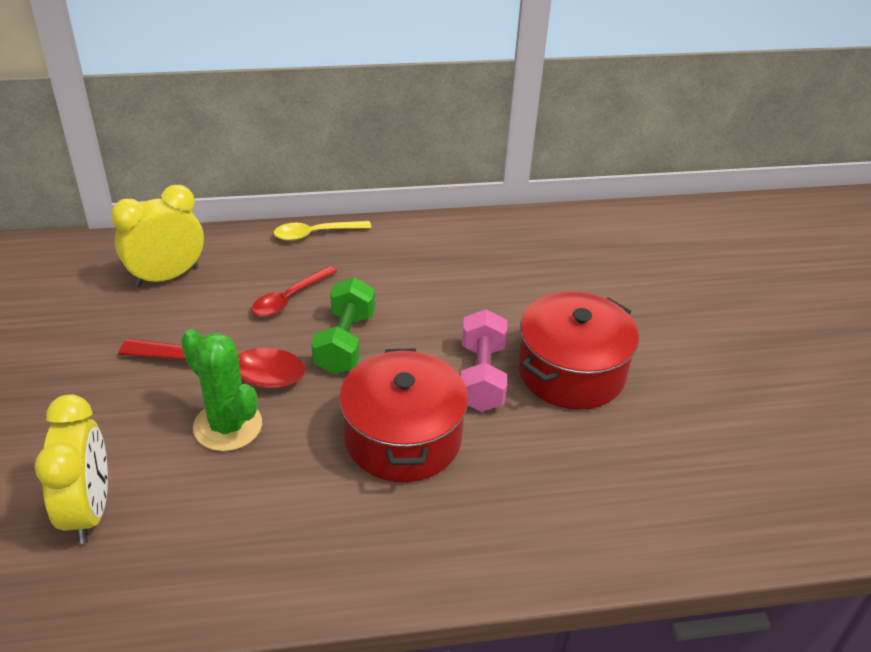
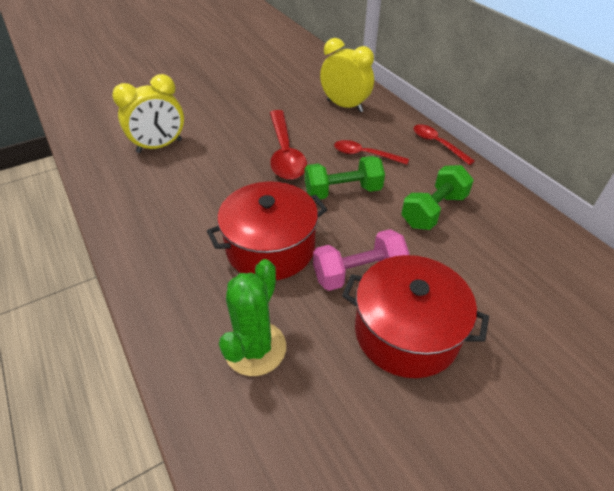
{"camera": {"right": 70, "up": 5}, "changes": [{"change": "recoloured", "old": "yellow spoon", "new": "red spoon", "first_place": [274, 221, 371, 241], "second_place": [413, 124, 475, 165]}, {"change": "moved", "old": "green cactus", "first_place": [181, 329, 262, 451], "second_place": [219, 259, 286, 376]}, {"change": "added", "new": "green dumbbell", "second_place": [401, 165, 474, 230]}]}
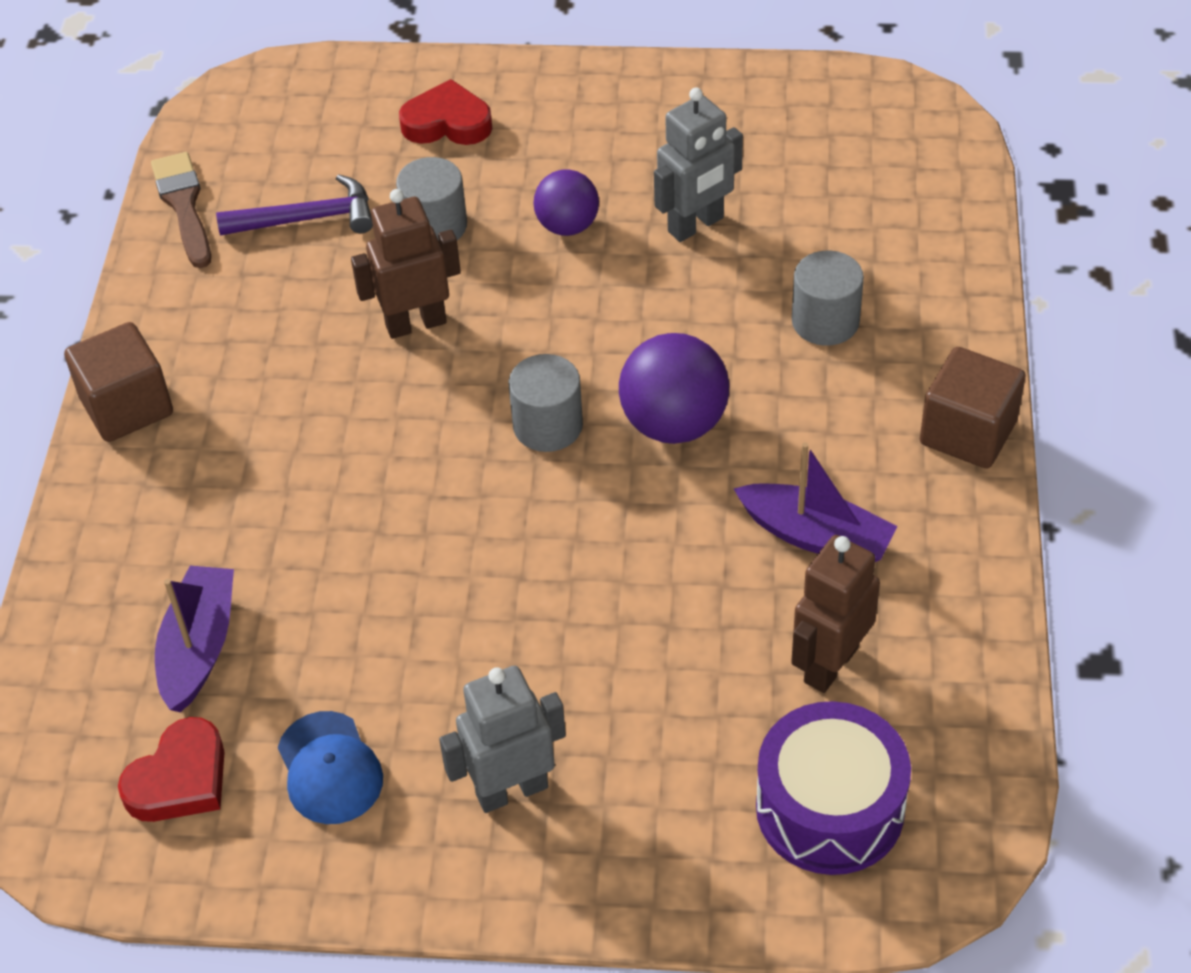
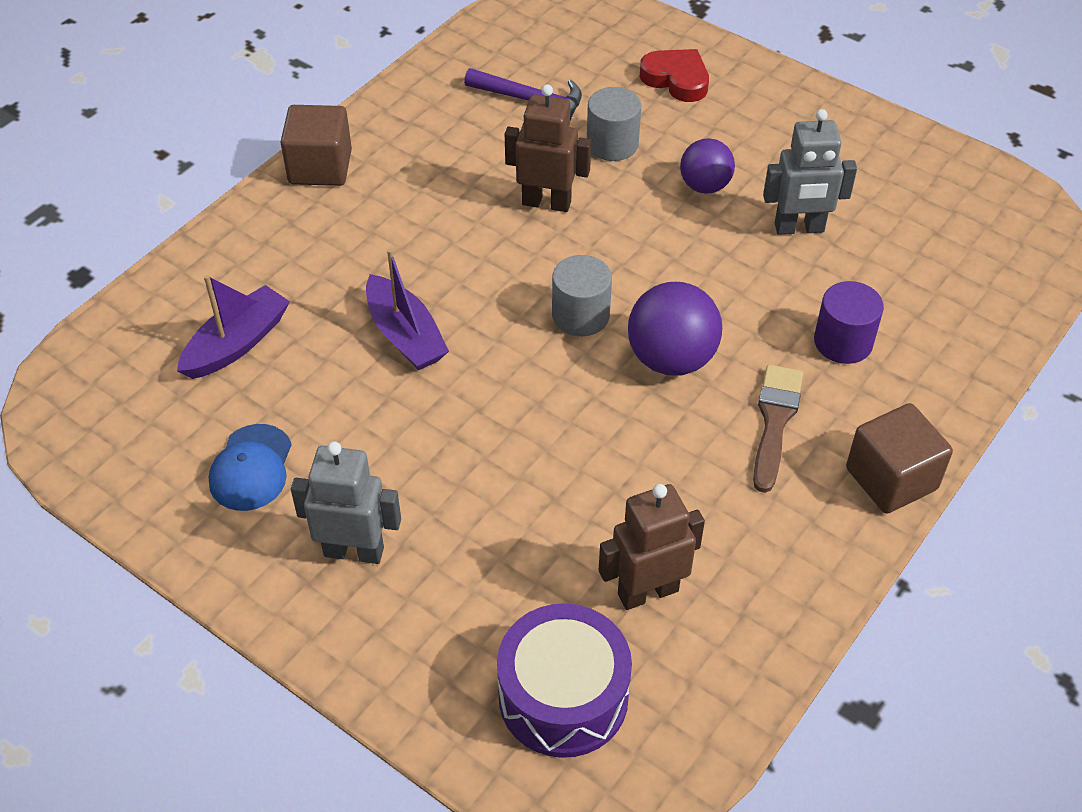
{"camera": {"right": 30, "up": 0}, "changes": [{"change": "moved", "old": "brown brush", "first_place": [151, 152, 211, 268], "second_place": [753, 365, 803, 493]}, {"change": "recoloured", "old": "grey cylinder", "new": "purple cylinder", "first_place": [792, 250, 864, 346], "second_place": [814, 281, 884, 364]}, {"change": "moved", "old": "purple boat", "first_place": [734, 442, 897, 562], "second_place": [366, 249, 449, 370]}, {"change": "removed", "old": "red heart", "first_place": [118, 717, 225, 822]}]}
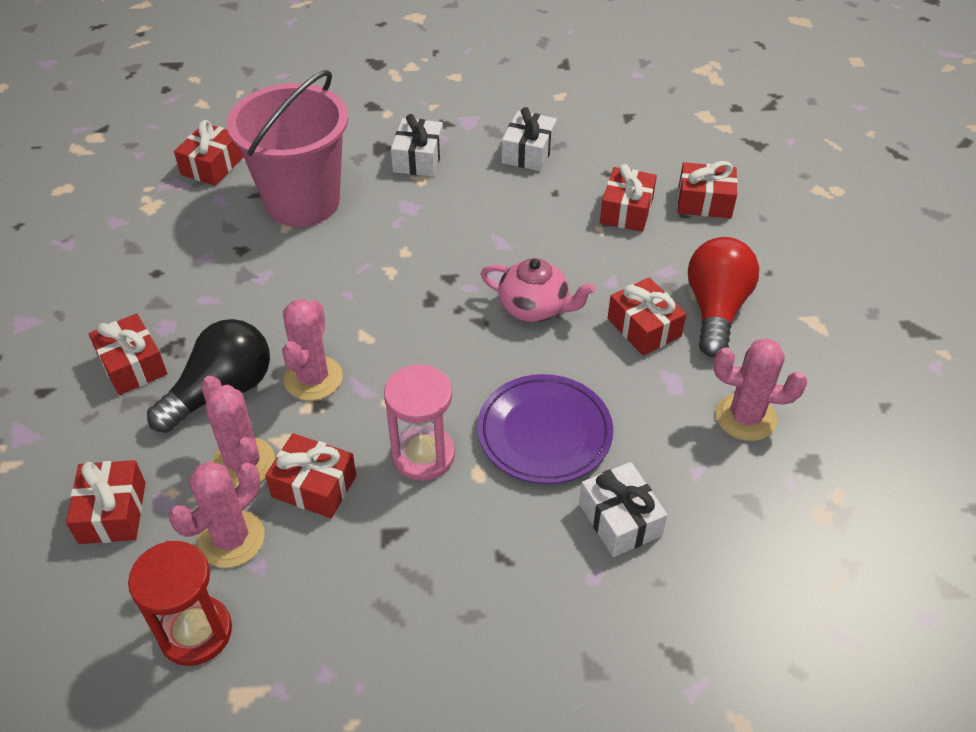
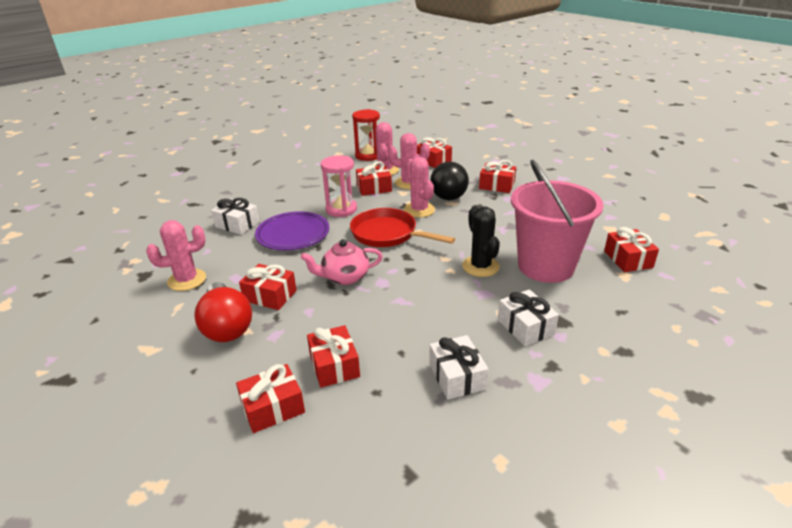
{"camera": {"right": 145, "up": -15}, "changes": [{"change": "added", "new": "black cactus", "second_place": [462, 206, 500, 277]}, {"change": "added", "new": "red pan", "second_place": [350, 208, 455, 247]}]}
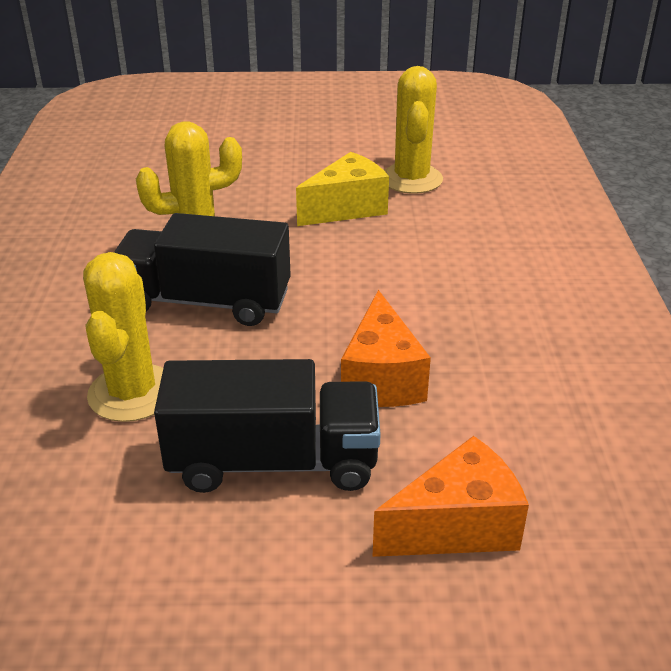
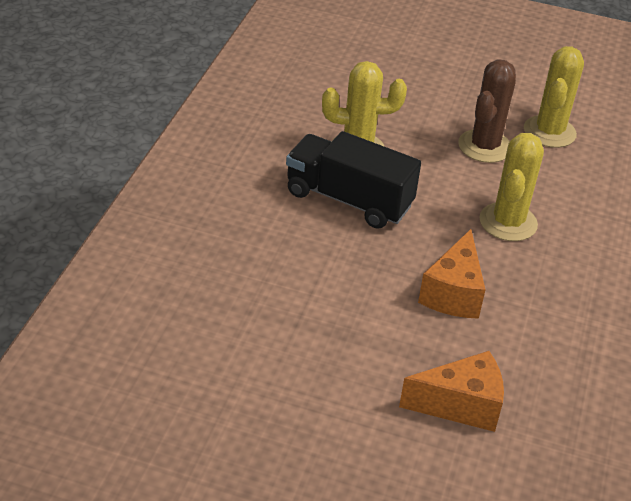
{"camera": {"right": 15, "up": 5}, "changes": [{"change": "replaced", "old": "yellow cheese", "new": "brown cactus", "first_place": [296, 152, 389, 226], "second_place": [458, 60, 516, 163]}, {"change": "moved", "old": "yellow cactus", "first_place": [83, 252, 163, 422], "second_place": [479, 133, 544, 241]}, {"change": "removed", "old": "black truck", "first_place": [154, 359, 381, 493]}]}
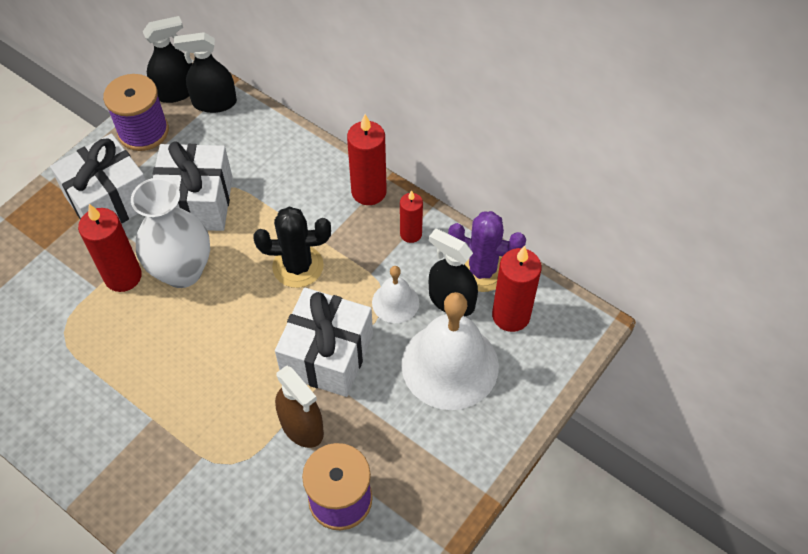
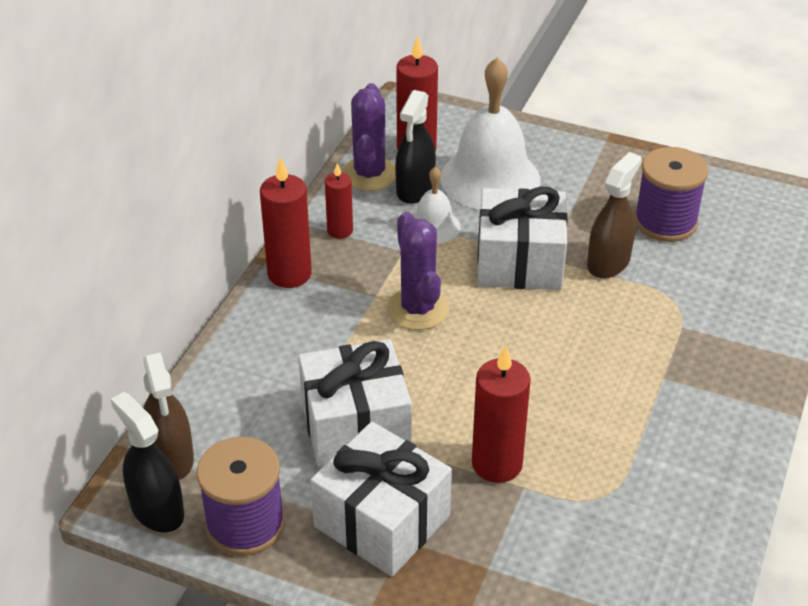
{"camera": {"right": -105, "up": -15}, "changes": [{"change": "recoloured", "old": "black spray bottle", "new": "brown spray bottle", "first_place": [174, 32, 237, 113], "second_place": [143, 352, 194, 480]}, {"change": "removed", "old": "white vase", "first_place": [131, 178, 210, 288]}, {"change": "recoloured", "old": "black cactus", "new": "purple cactus", "first_place": [253, 206, 331, 288], "second_place": [387, 212, 449, 330]}]}
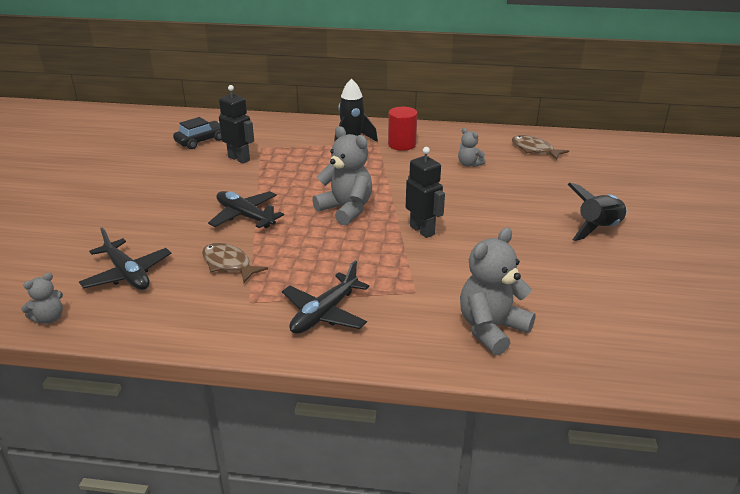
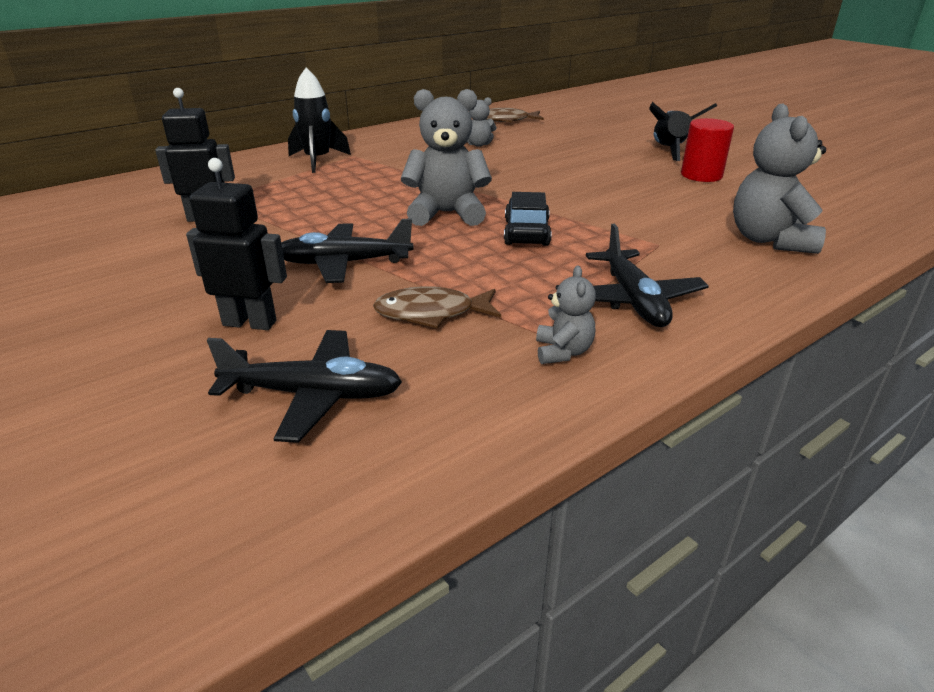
{"camera": {"right": -45, "up": 0}, "changes": [{"change": "moved", "old": "red cylinder", "first_place": [388, 107, 417, 151], "second_place": [681, 118, 734, 182]}, {"change": "moved", "old": "black car", "first_place": [173, 117, 222, 149], "second_place": [504, 192, 552, 246]}, {"change": "moved", "old": "black robot", "first_place": [406, 147, 445, 238], "second_place": [186, 158, 287, 330]}, {"change": "moved", "old": "grey teddy bear", "first_place": [21, 273, 63, 324], "second_place": [536, 266, 596, 364]}]}
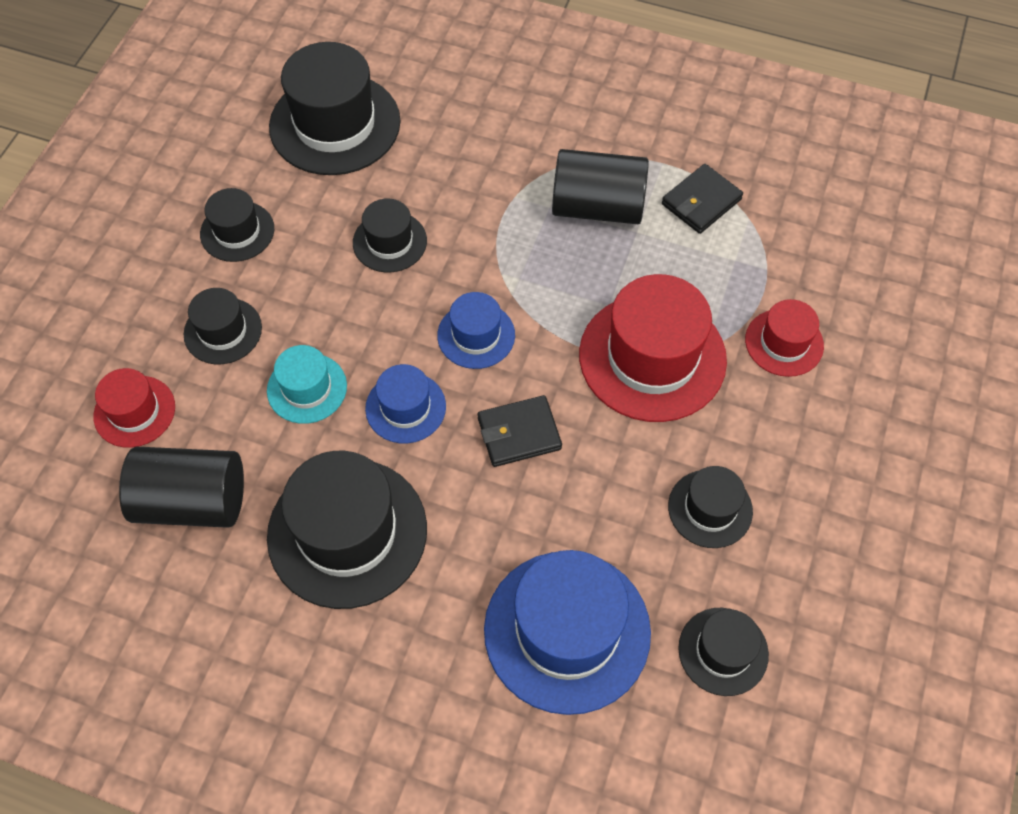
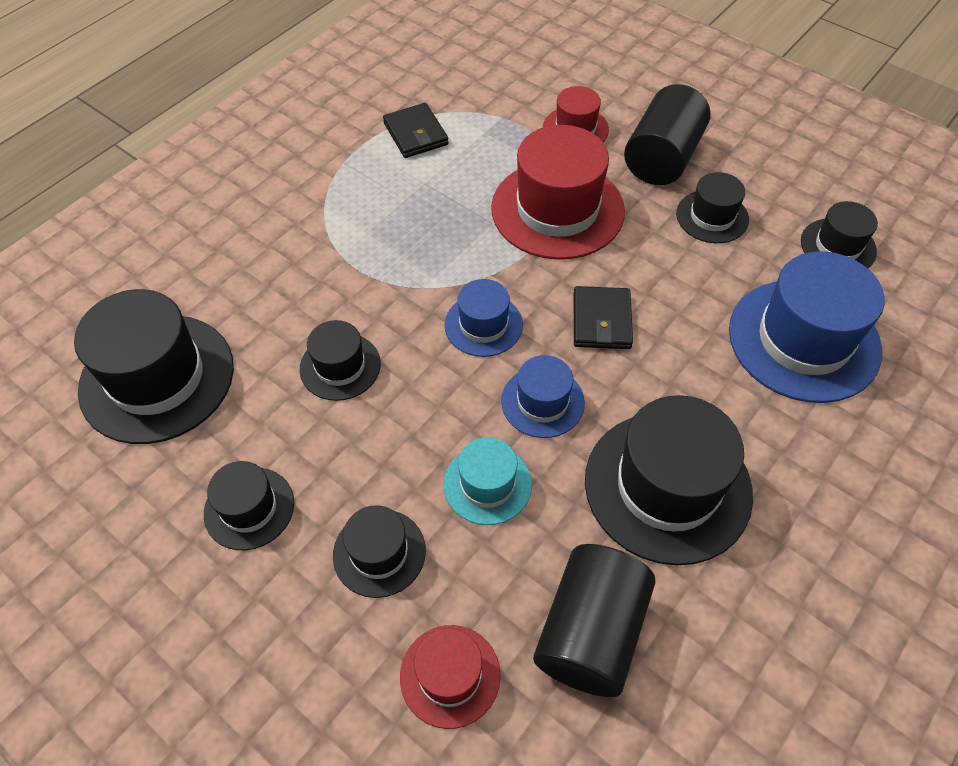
{"camera": {"right": -70, "up": -5}, "changes": [{"change": "moved", "old": "black cylinder", "first_place": [552, 149, 649, 224], "second_place": [624, 84, 710, 185]}]}
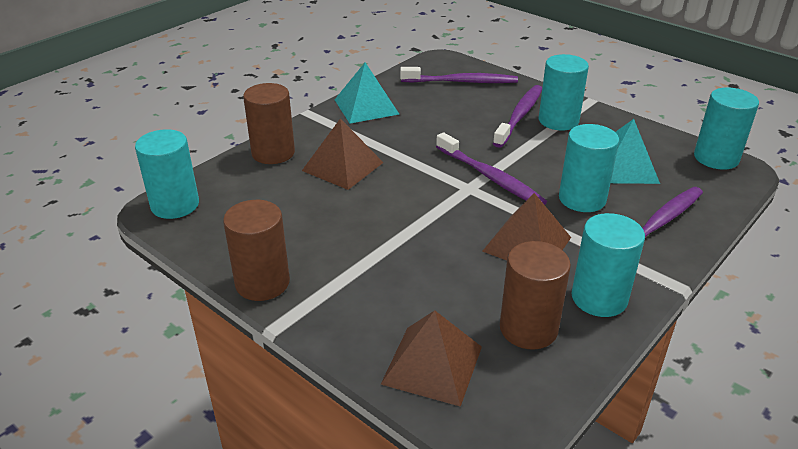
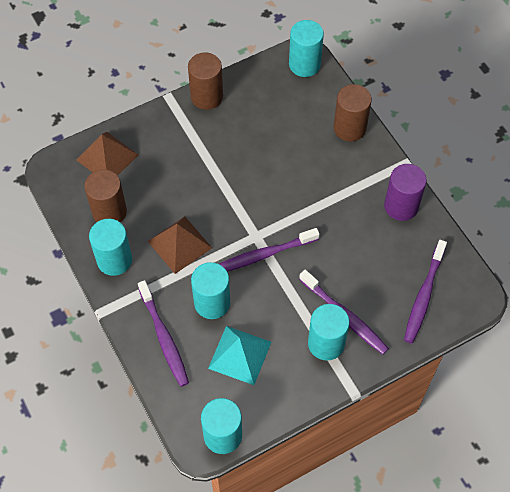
{"camera": {"right": 110, "up": 25}, "changes": [{"change": "replaced", "old": "turquoise pyramid", "new": "purple cylinder", "first_place": [334, 63, 399, 124], "second_place": [384, 164, 427, 221]}, {"change": "removed", "old": "brown pyramid", "first_place": [302, 119, 384, 190]}]}
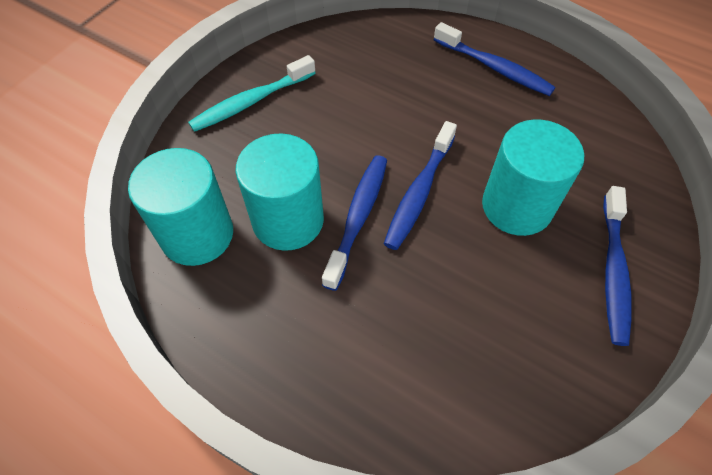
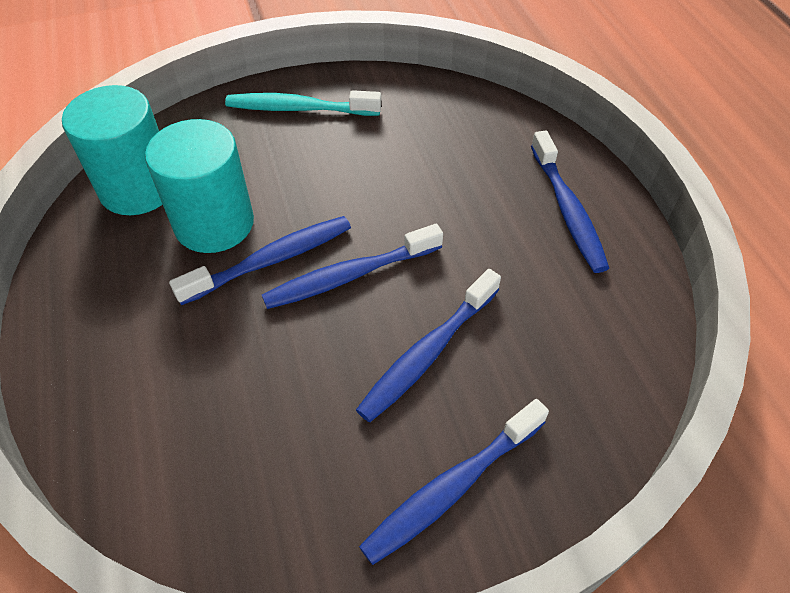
{"camera": {"right": 40, "up": -5}, "changes": [{"change": "replaced", "old": "turquoise cylinder", "new": "blue toothbrush", "first_place": [482, 119, 584, 236], "second_place": [356, 269, 501, 422]}]}
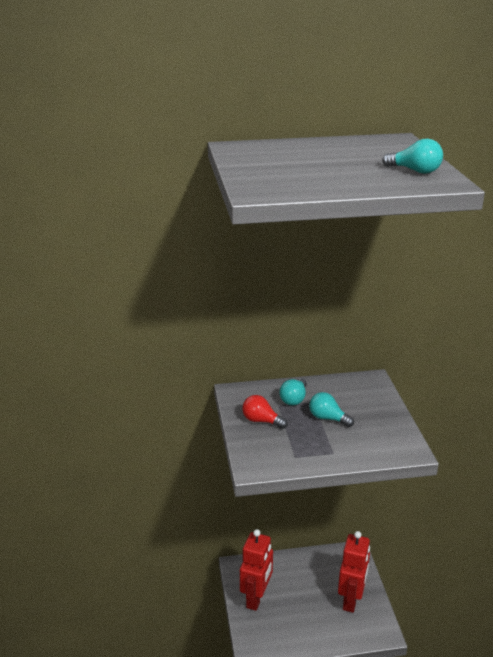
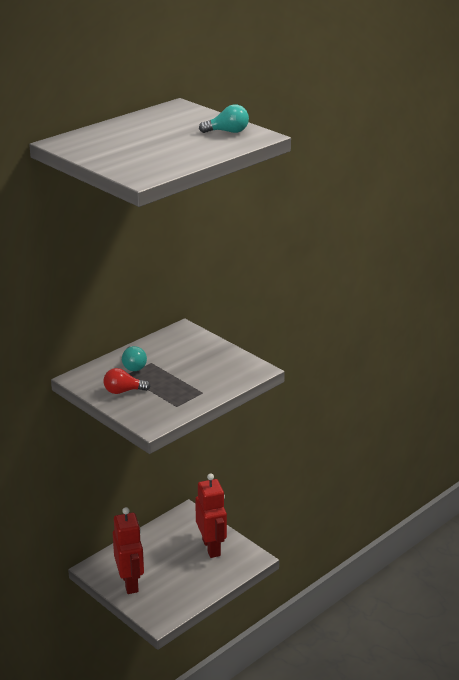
{"camera": {"right": -35, "up": 0}, "changes": [{"change": "removed", "old": "turquoise light bulb", "first_place": [309, 392, 354, 427]}]}
